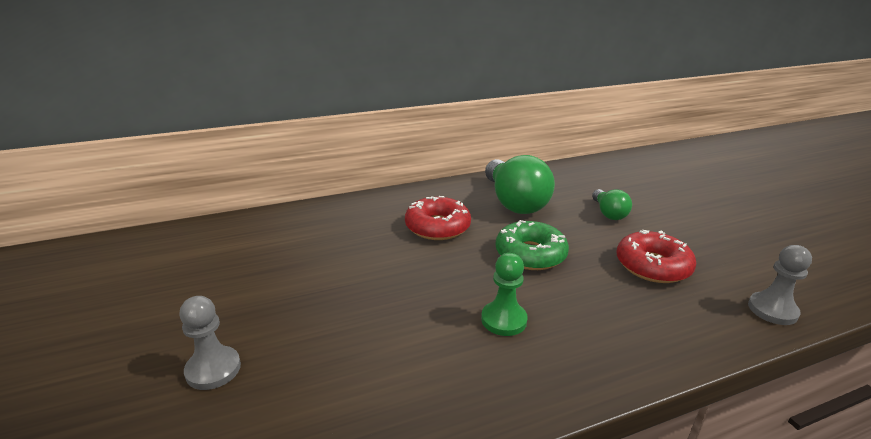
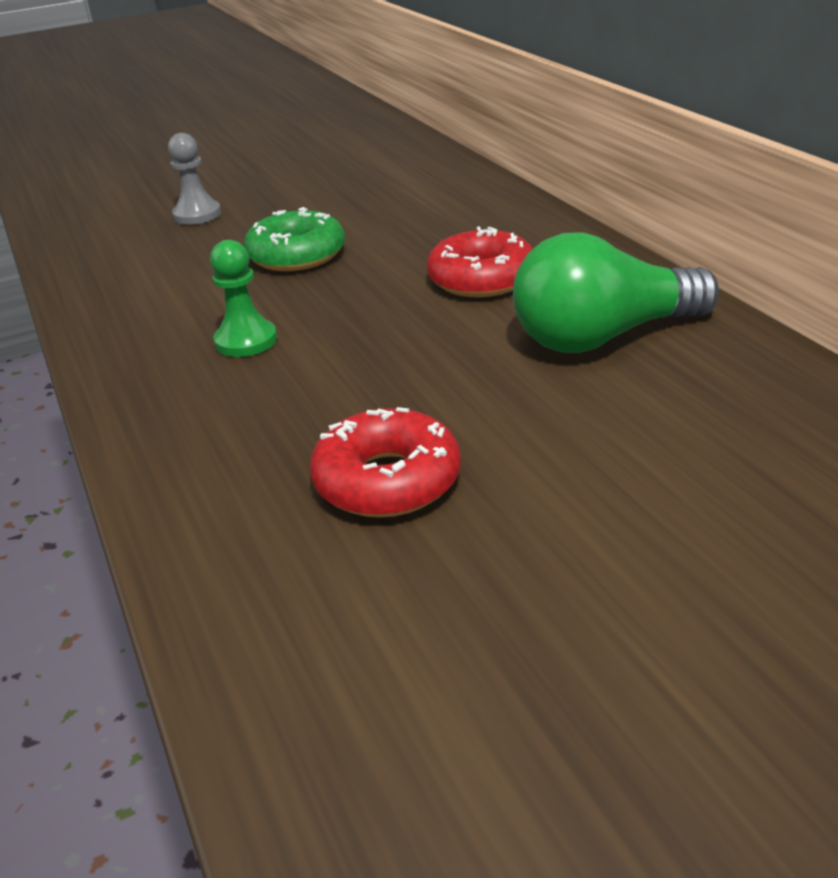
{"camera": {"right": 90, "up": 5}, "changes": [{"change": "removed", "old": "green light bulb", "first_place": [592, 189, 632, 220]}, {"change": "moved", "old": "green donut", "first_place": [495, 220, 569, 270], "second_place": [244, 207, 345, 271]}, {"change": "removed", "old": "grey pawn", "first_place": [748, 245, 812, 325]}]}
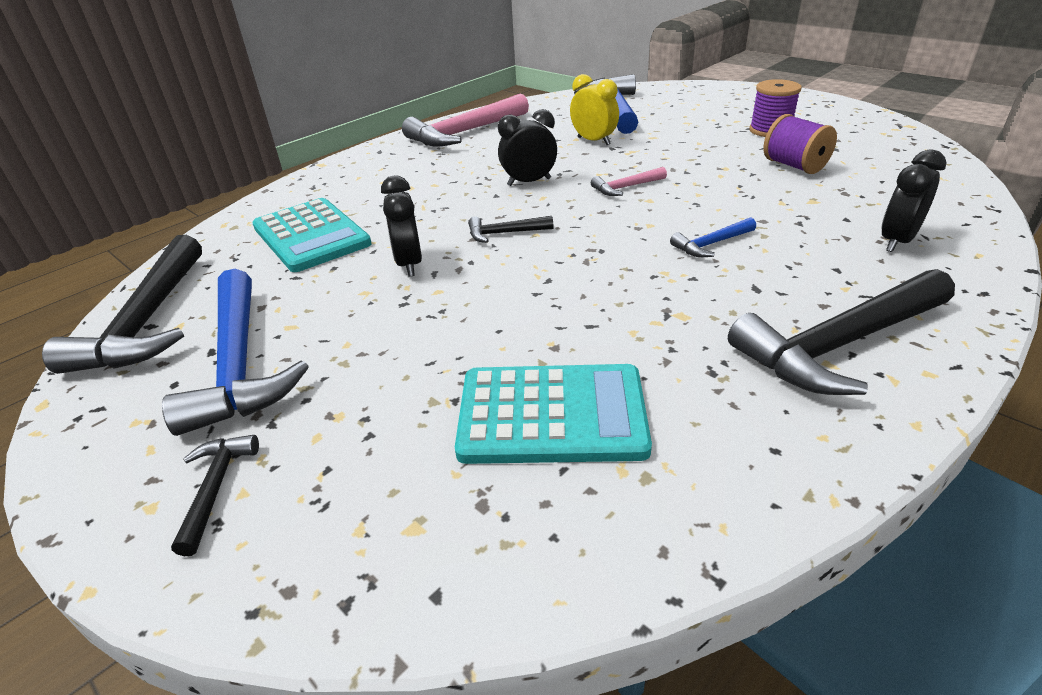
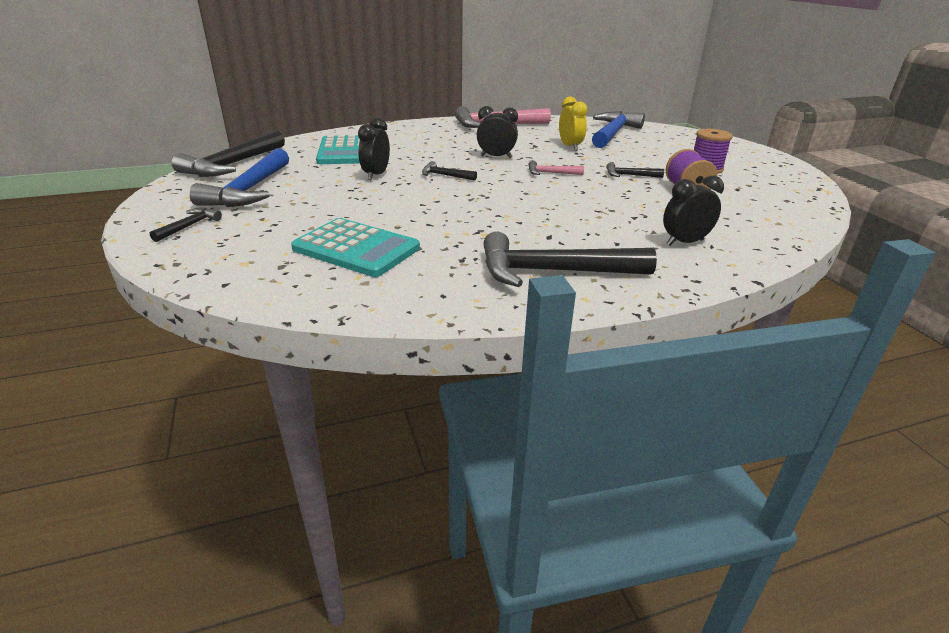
{"camera": {"right": 25, "up": -5}, "changes": [{"change": "removed", "old": "blue hammer", "first_place": [670, 217, 756, 257]}, {"change": "added", "new": "black hammer", "second_place": [606, 162, 664, 178]}]}
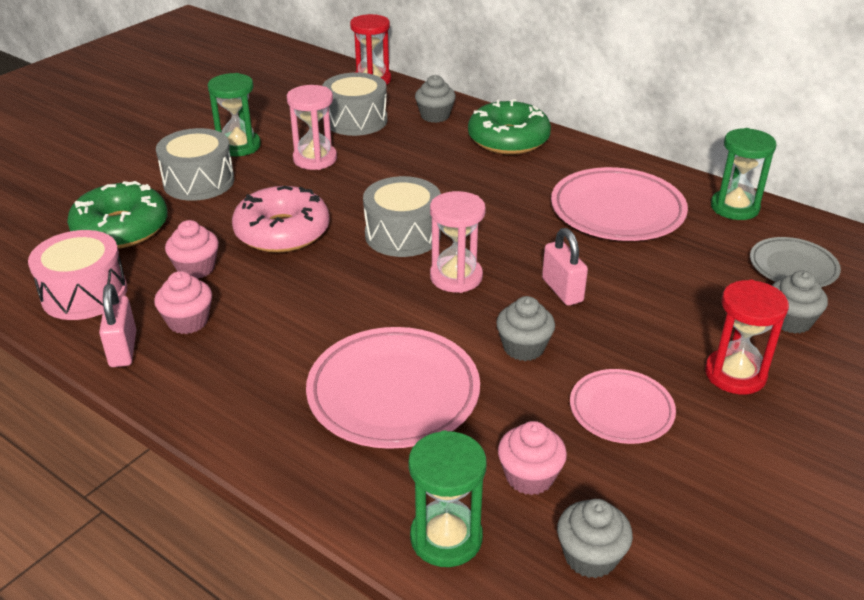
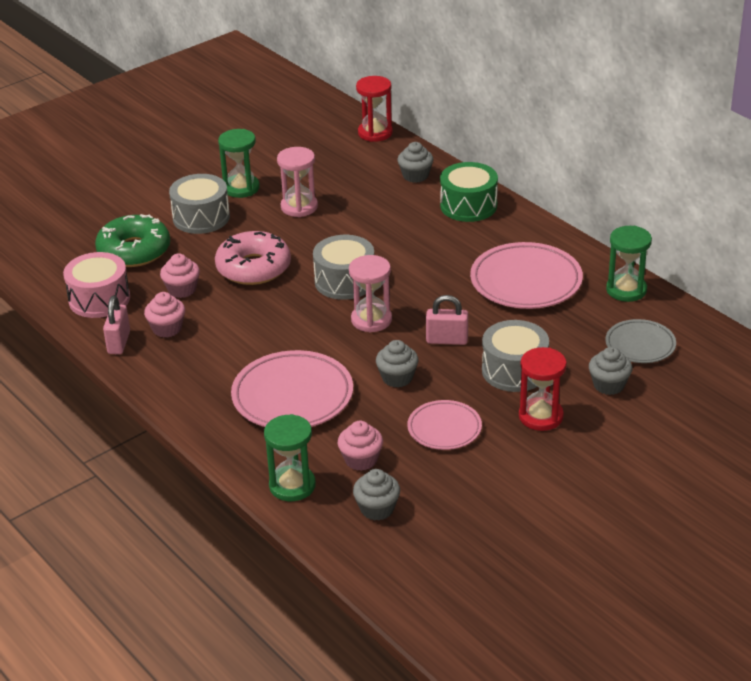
{"camera": {"right": 15, "up": 0}, "changes": [{"change": "moved", "old": "grey drum", "first_place": [322, 72, 387, 136], "second_place": [482, 320, 549, 392]}, {"change": "replaced", "old": "green donut", "new": "green drum", "first_place": [468, 99, 551, 155], "second_place": [440, 162, 498, 222]}, {"change": "turned", "old": "pink padlock", "first_place": [542, 228, 588, 306], "second_place": [426, 295, 468, 345], "degrees": -75}]}
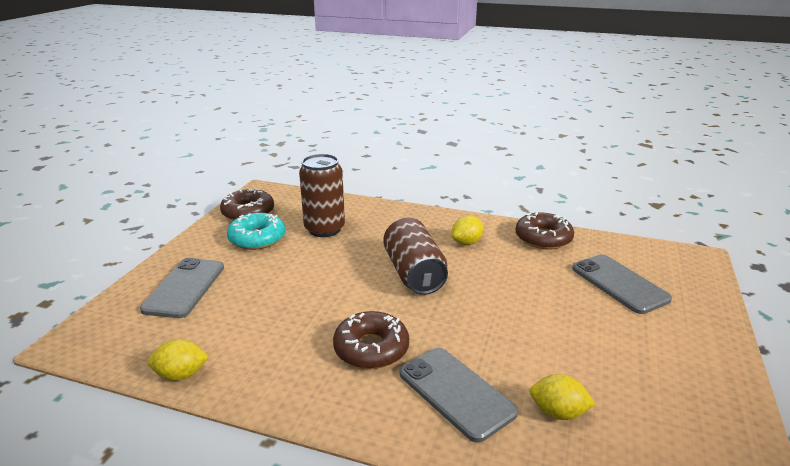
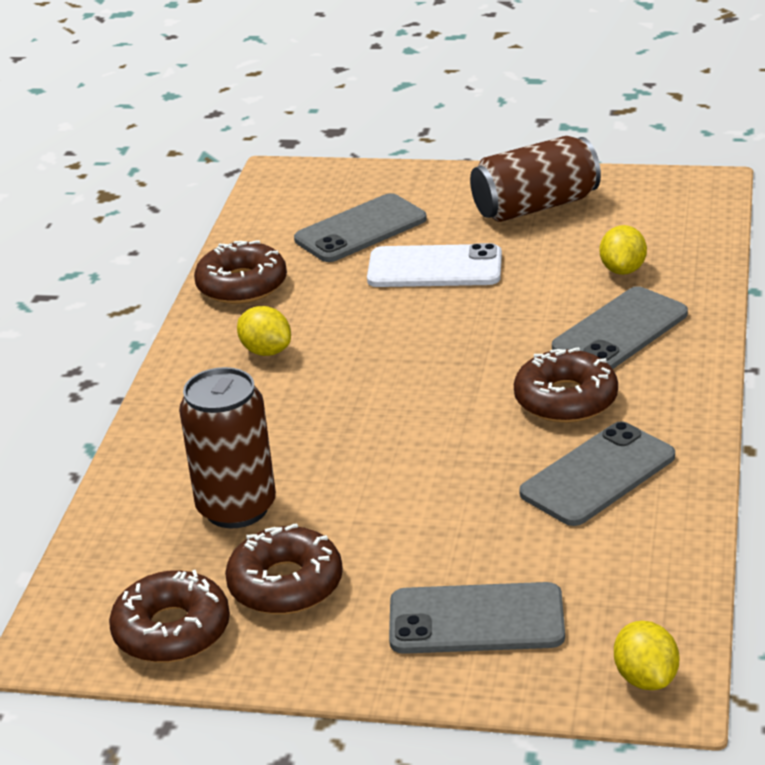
{"camera": {"right": -95, "up": 5}, "changes": [{"change": "recoloured", "old": "turquoise donut", "new": "brown donut", "first_place": [227, 213, 285, 250], "second_place": [225, 523, 343, 615]}, {"change": "moved", "old": "brown can", "first_place": [383, 218, 448, 295], "second_place": [470, 136, 601, 222]}, {"change": "moved", "old": "yellow lemon", "first_place": [148, 339, 209, 381], "second_place": [614, 621, 679, 690]}, {"change": "added", "new": "white phone", "second_place": [367, 243, 502, 287]}, {"change": "added", "new": "grey phone", "second_place": [519, 421, 675, 526]}]}
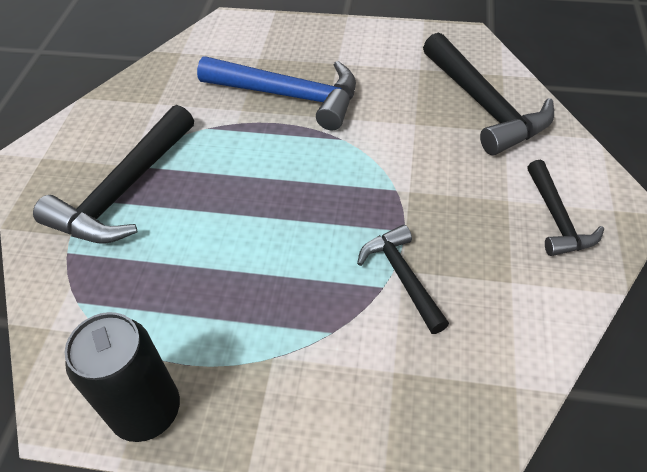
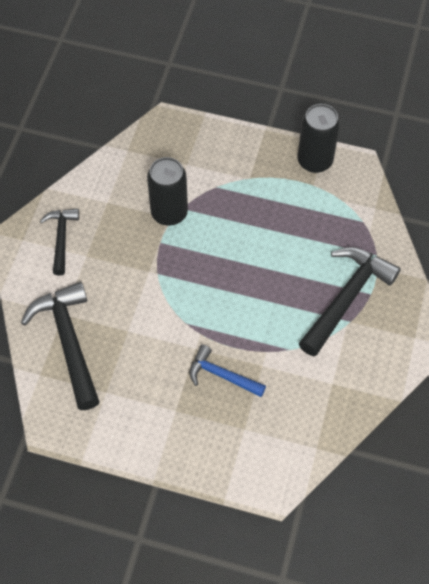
{"camera": {"right": -175, "up": 10}, "changes": [{"change": "resized", "old": "blue hammer", "first_place": [197, 56, 356, 130], "second_place": [189, 345, 266, 397], "factor": 0.59}, {"change": "replaced", "old": "black hammer", "new": "black can", "first_place": [357, 225, 449, 334], "second_place": [147, 157, 188, 226]}]}
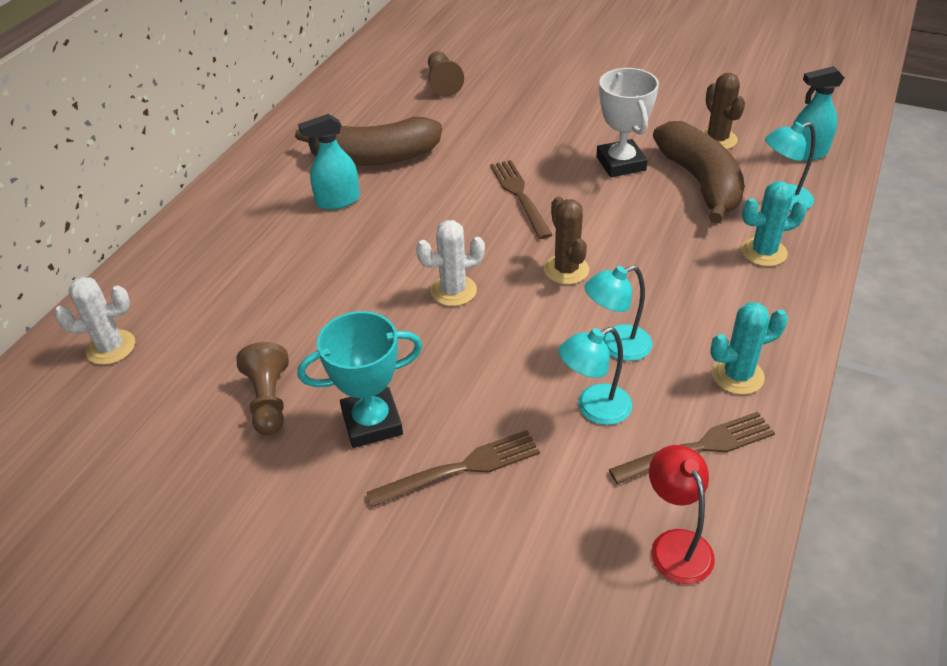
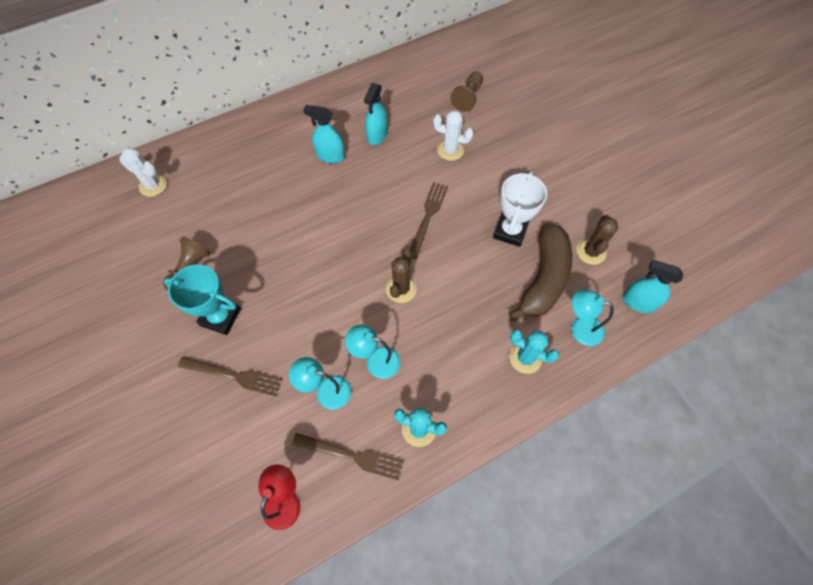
{"camera": {"right": 35, "up": 20}, "changes": [{"change": "replaced", "old": "brown banana", "new": "turquoise spray bottle", "first_place": [295, 117, 442, 166], "second_place": [364, 83, 388, 145]}, {"change": "moved", "old": "white cactus", "first_place": [416, 220, 485, 306], "second_place": [433, 110, 474, 161]}]}
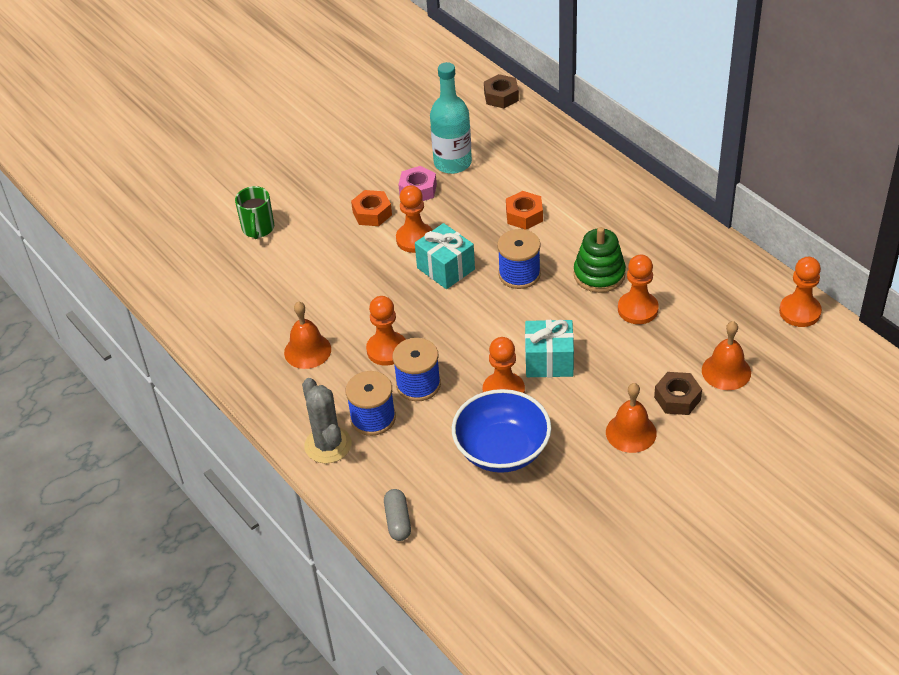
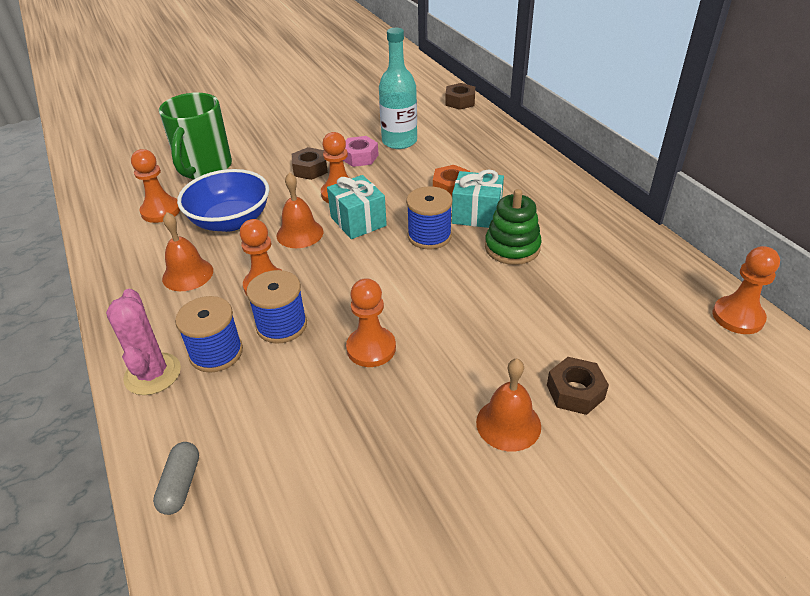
{"camera": {"right": 10, "up": -5}, "changes": [{"change": "resized", "old": "green mug", "first_place": [235, 186, 274, 239], "second_place": [159, 93, 232, 179], "factor": 1.74}, {"change": "recoloured", "old": "orange nut", "new": "brown nut", "first_place": [351, 190, 392, 226], "second_place": [292, 147, 328, 180]}, {"change": "moved", "old": "orange pawn", "first_place": [618, 255, 659, 324], "second_place": [131, 149, 180, 223]}, {"change": "moved", "old": "turquoise gift", "first_place": [525, 320, 574, 377], "second_place": [452, 169, 504, 228]}, {"change": "moved", "old": "orange bell", "first_place": [702, 321, 751, 390], "second_place": [277, 172, 323, 248]}, {"change": "recoloured", "old": "grey cactus", "new": "pink cactus", "first_place": [302, 378, 352, 464], "second_place": [106, 289, 181, 395]}, {"change": "moved", "old": "blue bowl", "first_place": [452, 389, 551, 473], "second_place": [177, 169, 269, 232]}]}
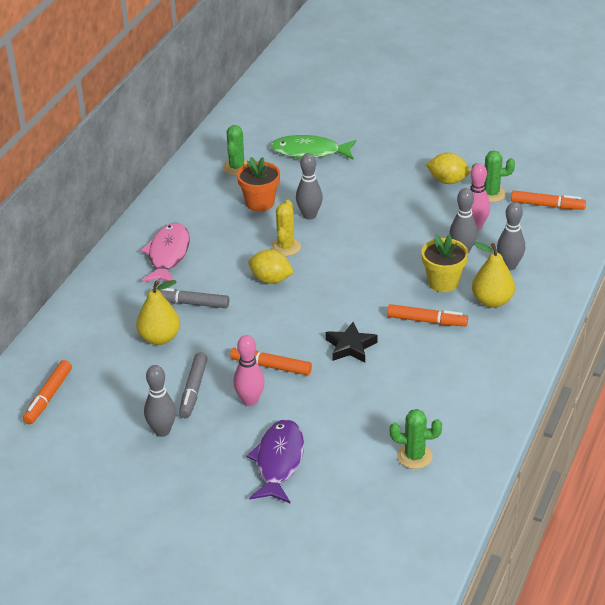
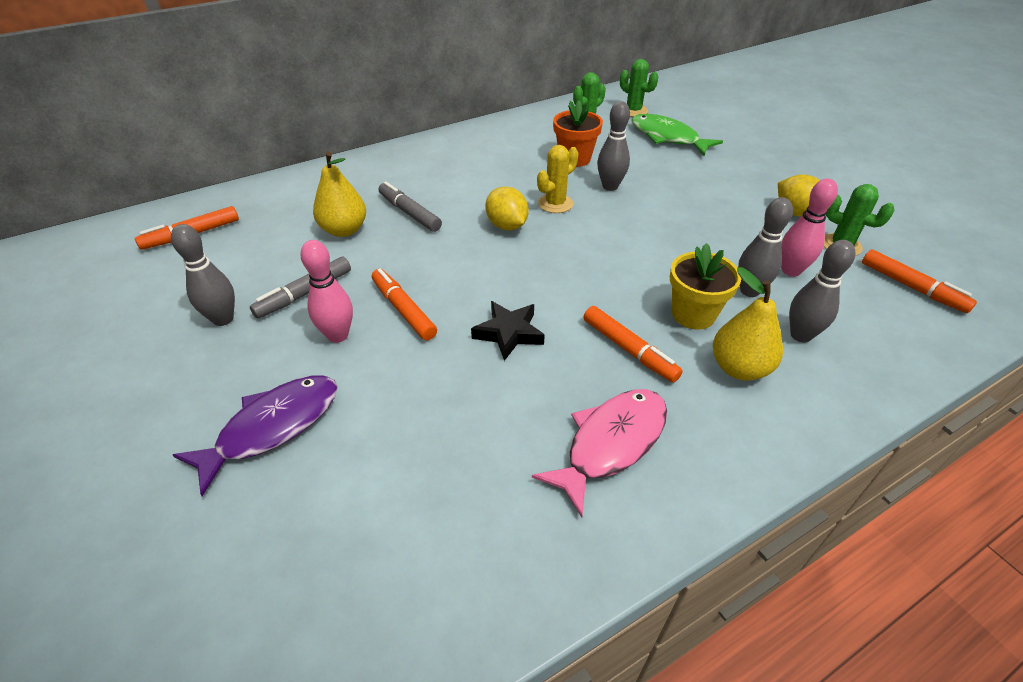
{"camera": {"right": 35, "up": 5}, "changes": [{"change": "moved", "old": "pink fish", "first_place": [140, 223, 190, 284], "second_place": [532, 389, 667, 517]}, {"change": "moved", "old": "green cactus", "first_place": [390, 409, 442, 469], "second_place": [620, 59, 658, 117]}]}
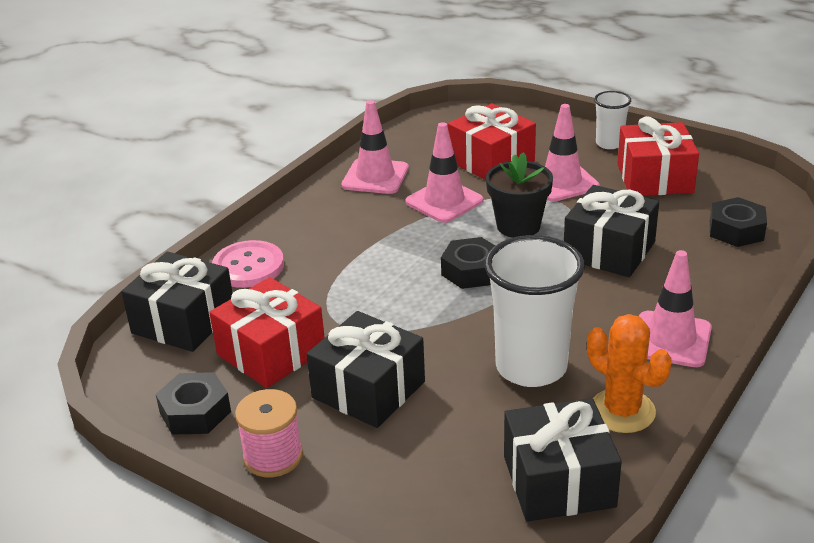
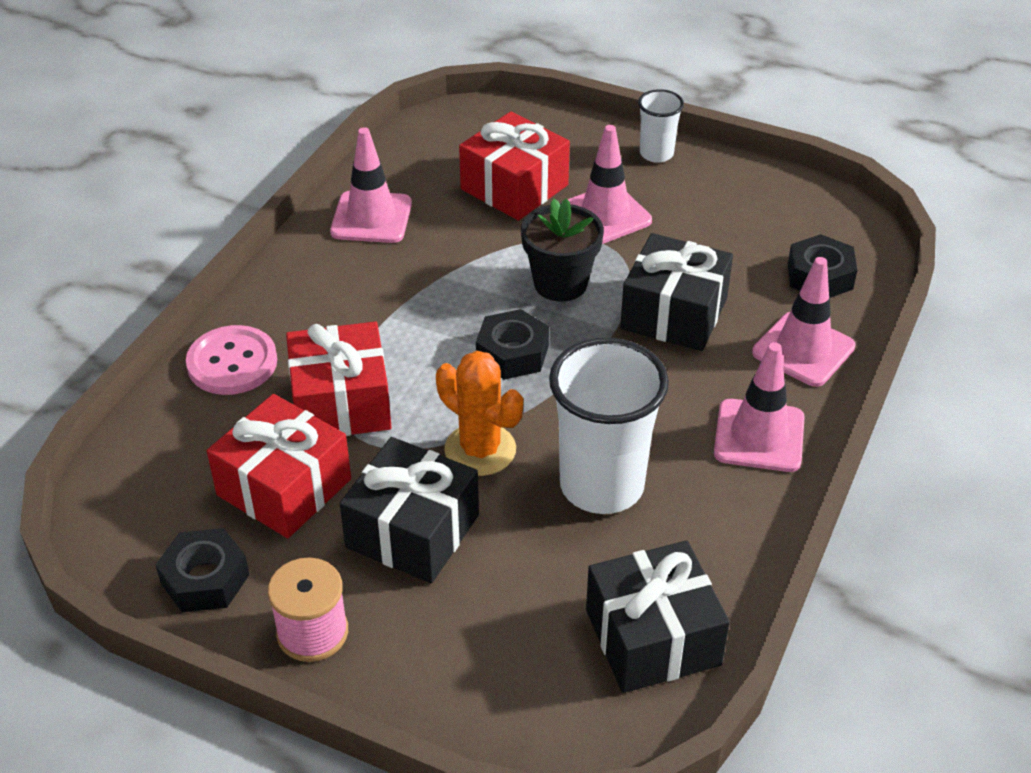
{"camera": {"right": -10, "up": 10}, "changes": [{"change": "moved", "old": "red gift", "first_place": [617, 116, 699, 196], "second_place": [286, 322, 392, 436]}, {"change": "moved", "old": "pink traffic cone", "first_place": [406, 122, 484, 223], "second_place": [752, 257, 855, 387]}, {"change": "removed", "old": "black gift", "first_place": [121, 251, 233, 352]}, {"change": "moved", "old": "orange cactus", "first_place": [587, 314, 672, 433], "second_place": [436, 351, 523, 476]}]}
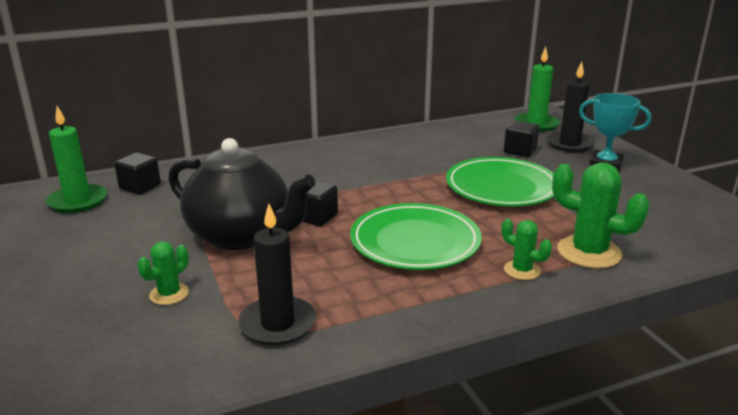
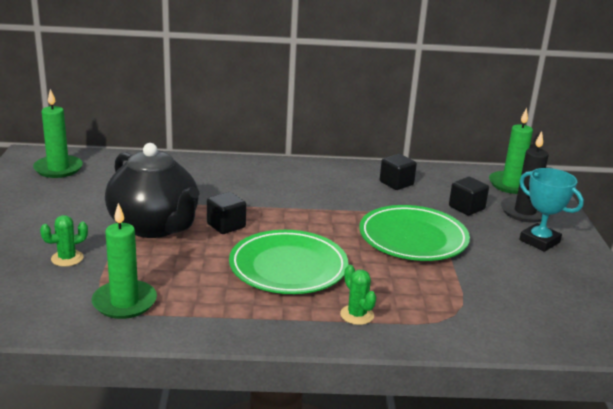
{"camera": {"right": 20, "up": 0}, "changes": [{"change": "moved", "old": "black cube", "first_place": [114, 153, 161, 195], "second_place": [380, 154, 417, 190]}, {"change": "removed", "old": "green cactus", "first_place": [552, 162, 649, 269]}, {"change": "recoloured", "old": "black candle", "new": "green candle", "first_place": [238, 204, 316, 345], "second_place": [92, 203, 157, 319]}]}
